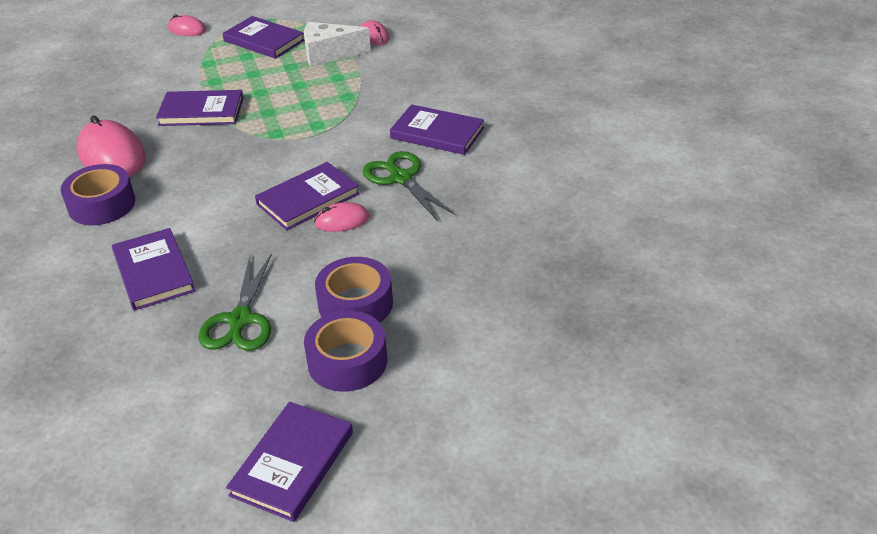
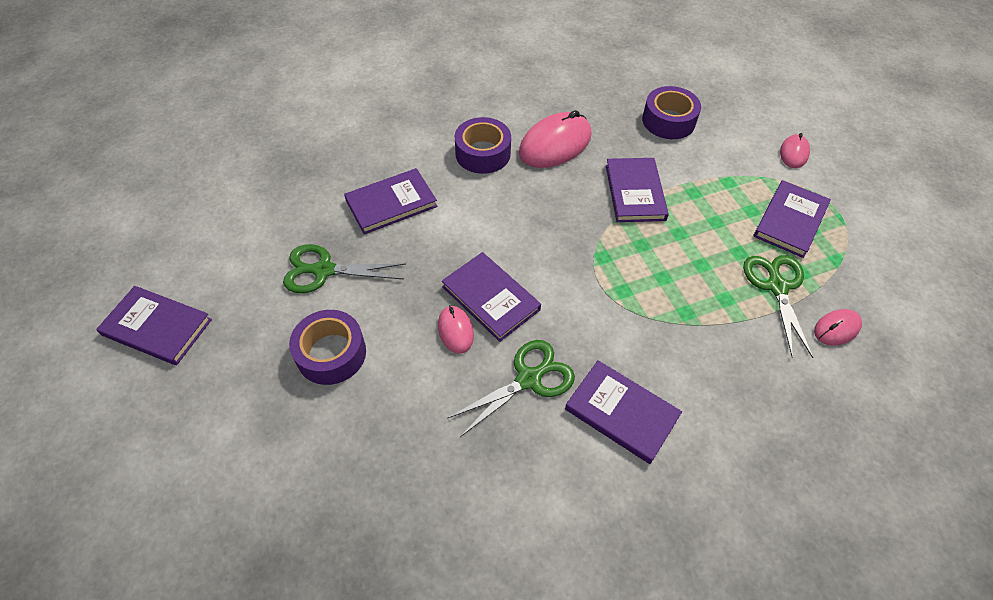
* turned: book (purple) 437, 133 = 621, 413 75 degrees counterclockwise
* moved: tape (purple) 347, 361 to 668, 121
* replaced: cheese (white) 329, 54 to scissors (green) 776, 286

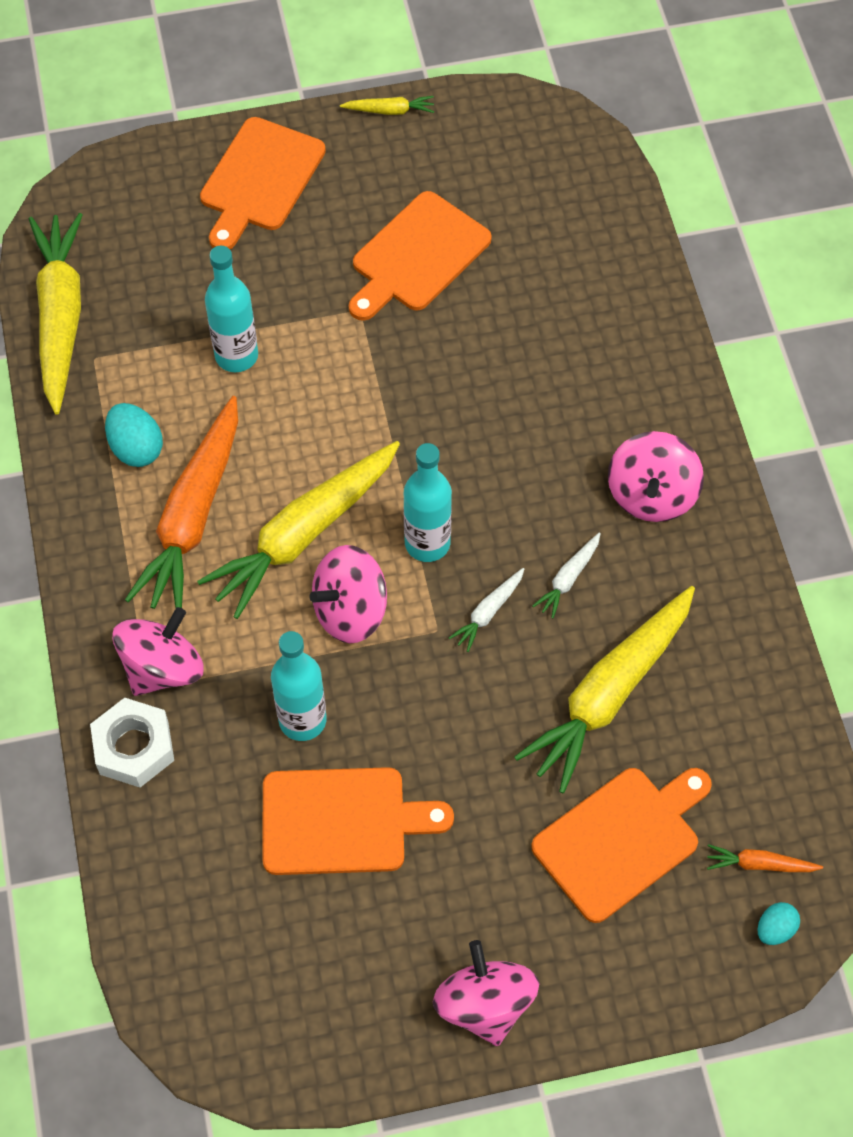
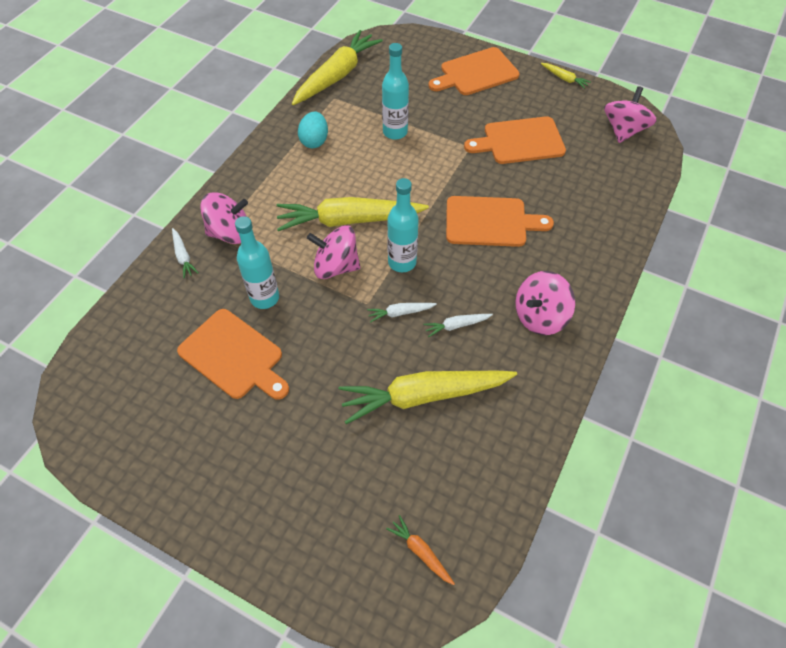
* replaced: nut (white) 134, 747 to carrot (white) 183, 256
* moved: cutting board (orange) 621, 839 to 490, 222
* moved: spinning top (pink) 484, 1004 to 623, 130
* removed: carrot (orange) 193, 516
* removed: egg (turquoise) 775, 929

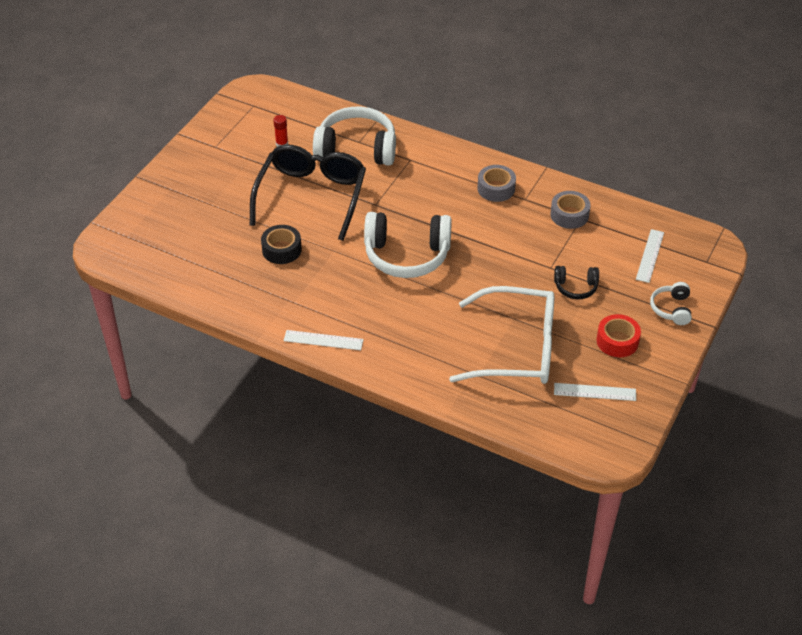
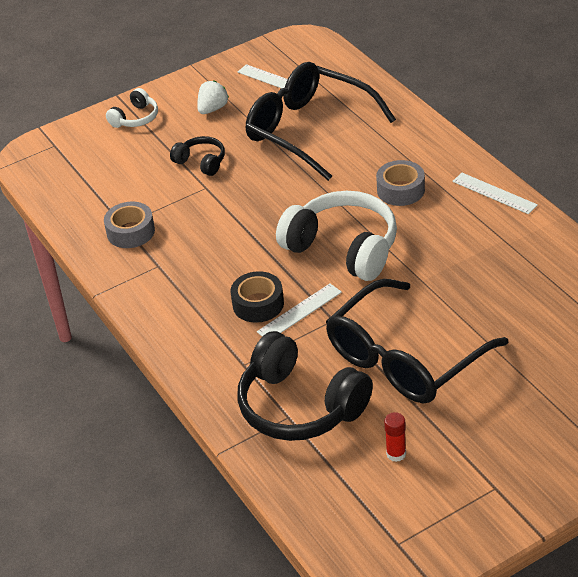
* replaced: tape (red) 617, 341 to strawberry (white) 212, 109
* moved: tape (black) 281, 250 to 258, 304
* recoloured: headphones (white) 356, 149 to headphones (black) 300, 406
* recoloured: glasses (white) 515, 348 to glasses (black) 310, 130
* moved: ruler (white) 650, 255 to 299, 312
* moved: tape (grey) 496, 188 to 400, 190

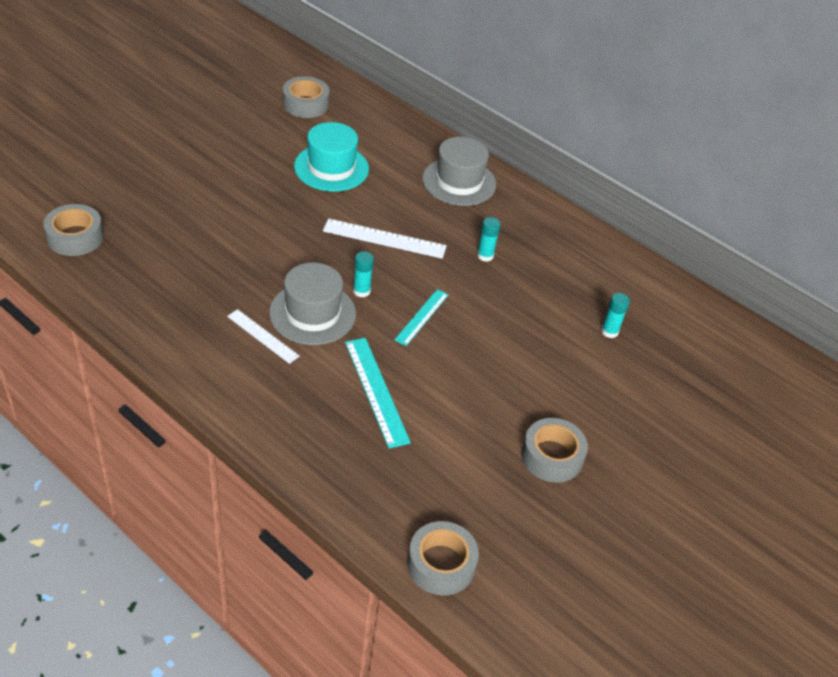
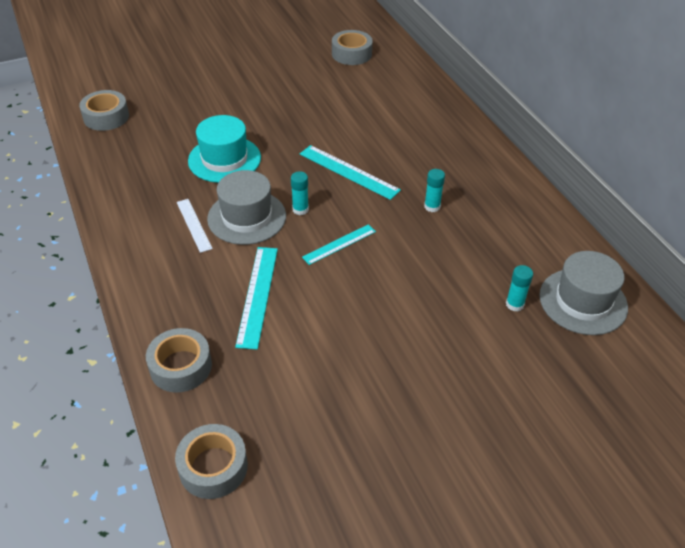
* moved: tape (grey) 552, 456 to 180, 366
* moved: hat (turquoise) 331, 168 to 224, 159
* recoloured: ruler (white) 384, 239 to ruler (turquoise) 348, 172
* moved: hat (grey) 459, 182 to 583, 301

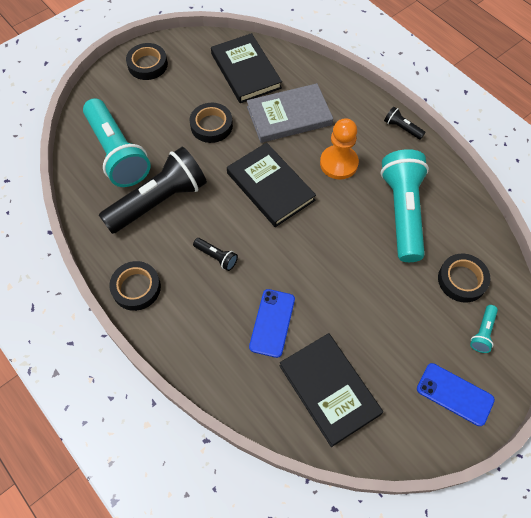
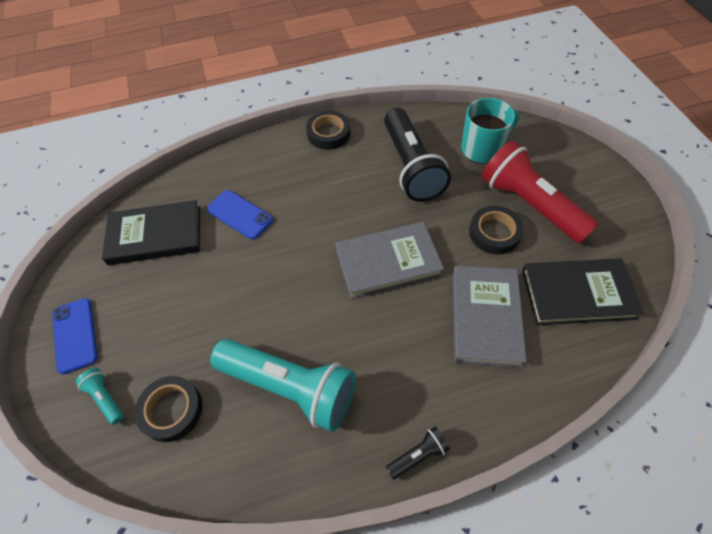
* turned: phone (blue) 454, 394 = 75, 335 75 degrees counterclockwise
* recoloured: book (black) 270, 186 to book (grey) 388, 262
* replaced: flashlight (turquoise) 117, 153 to mug (turquoise) 482, 149
* added: flashlight (red) 530, 205
* removed: tape (black) 147, 64
* removed: flashlight (black) 216, 257
* removed: pawn (orange) 338, 163

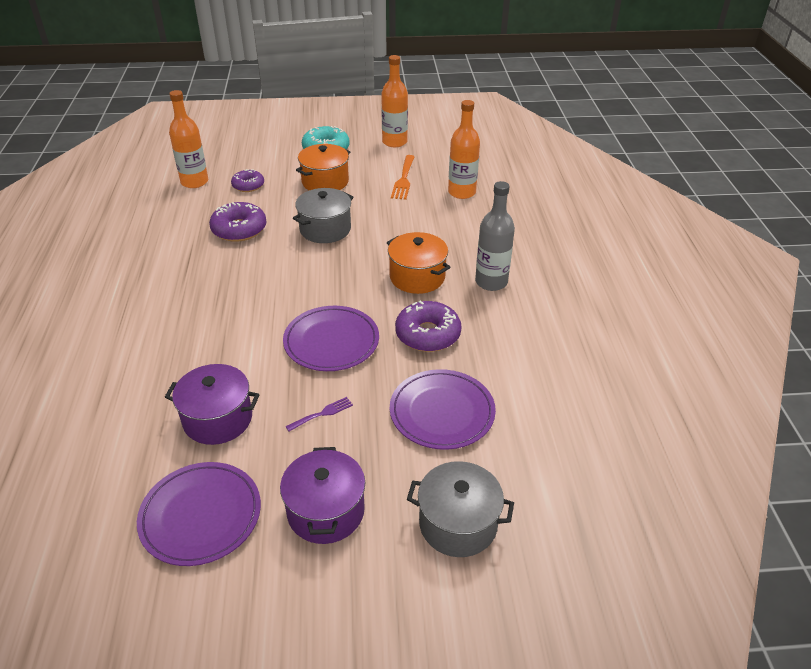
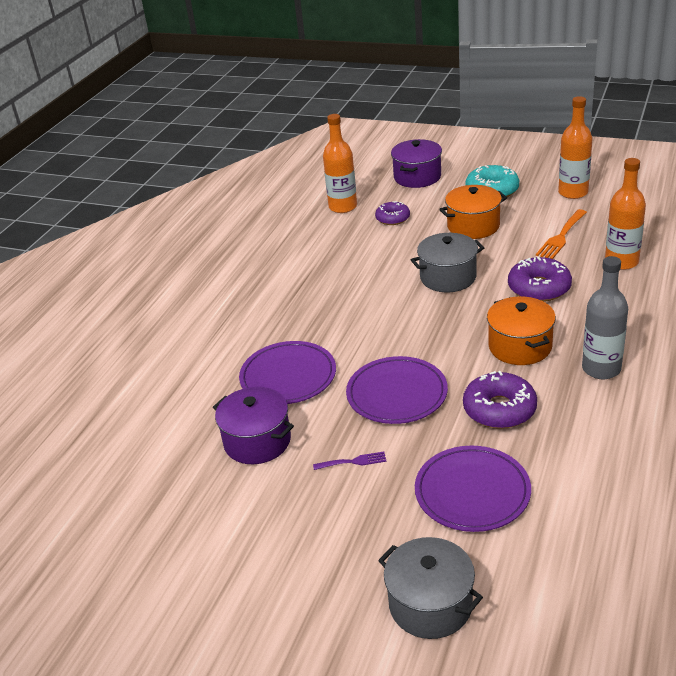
* moved: plate (purple) 201, 516 to 288, 376
* moved: pot (purple) 325, 511 to 417, 177
* moved: donut (purple) 239, 229 to 539, 288

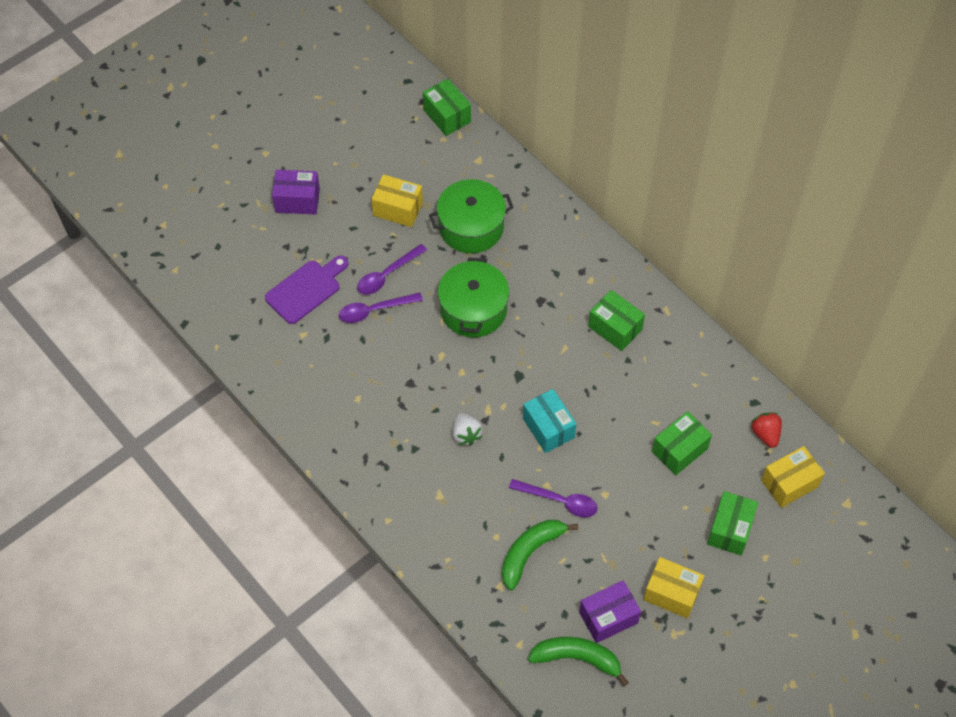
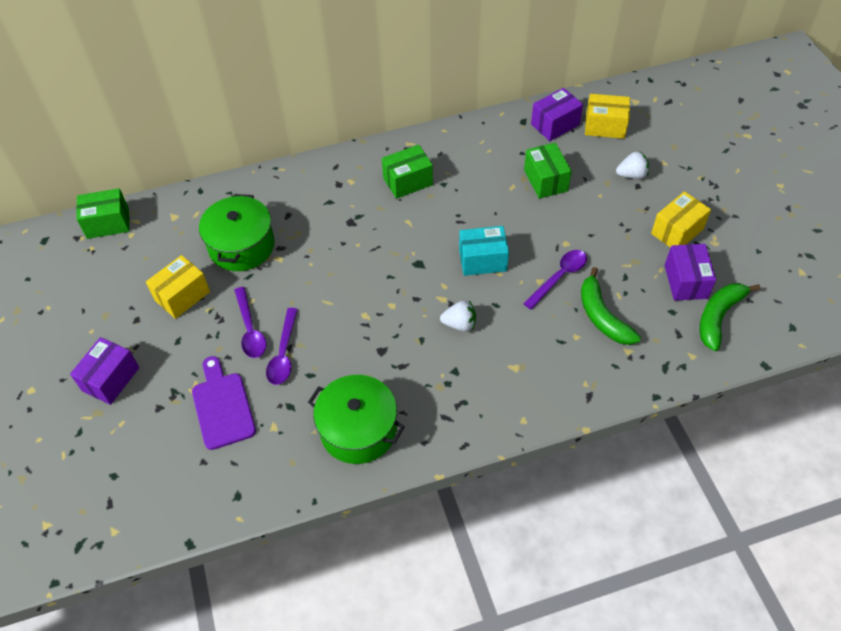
* moved: pot (green) 473, 309 to 358, 430
* replaced: strawberry (red) 765, 434 to box (purple) 555, 125
* turned: box (yellow) 789, 483 = 605, 126 75 degrees counterclockwise
* replaced: box (green) 730, 529 to strawberry (white) 631, 175

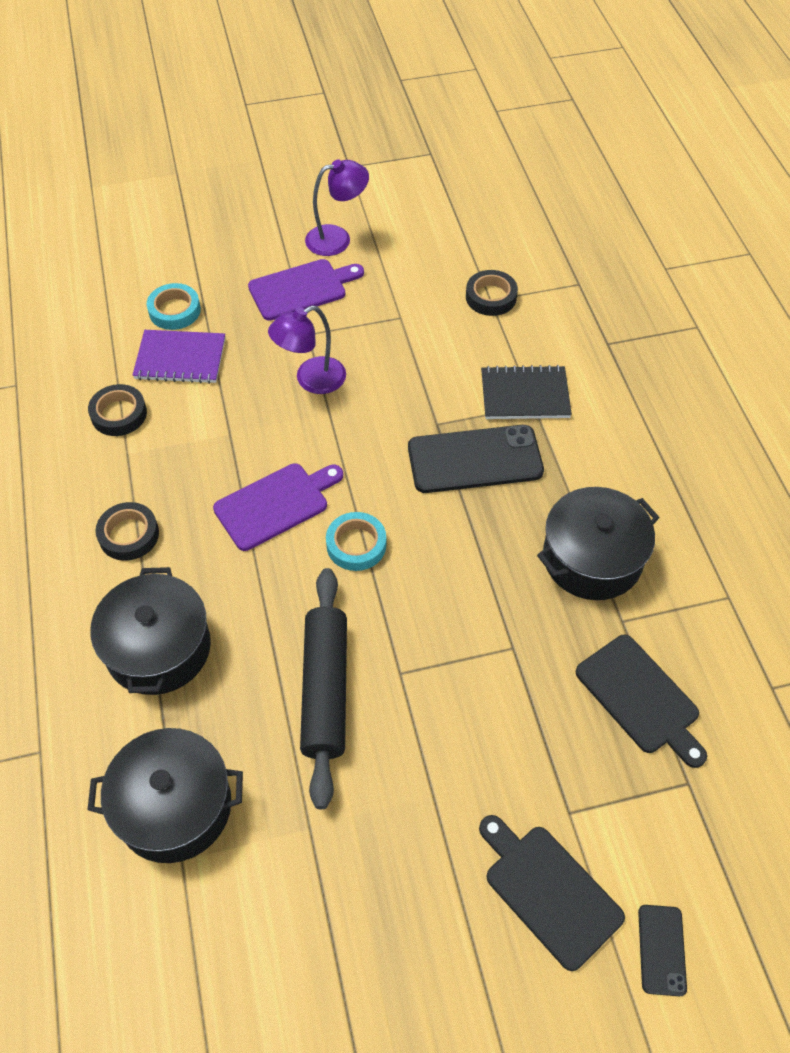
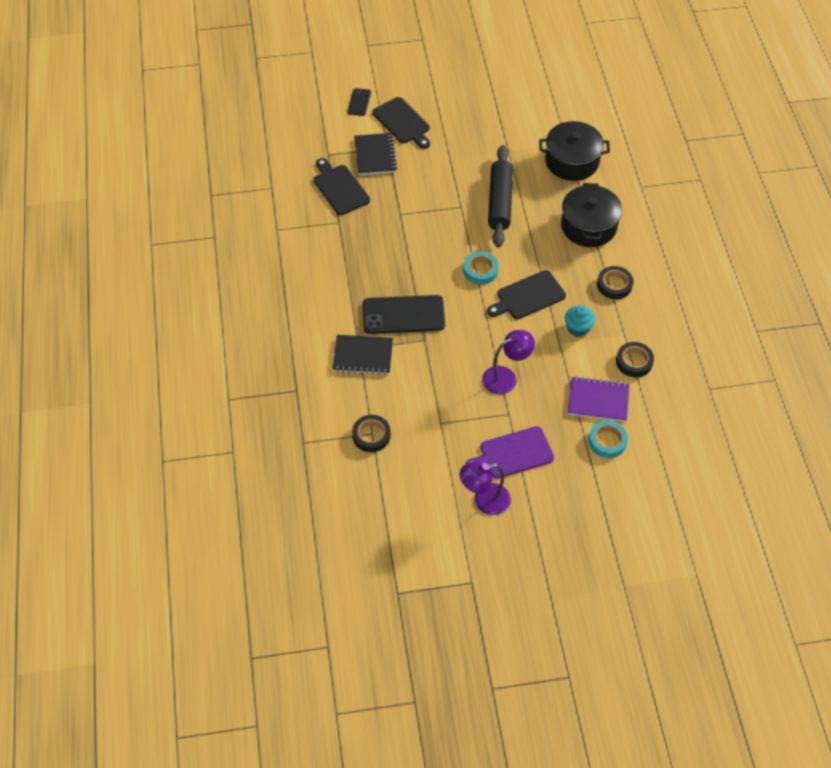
* added: notebook (black) 375, 155
* recoloured: cutting board (purple) 275, 504 to cutting board (black) 528, 296
* added: cupcake (turquoise) 578, 328
* removed: pot (black) 592, 558

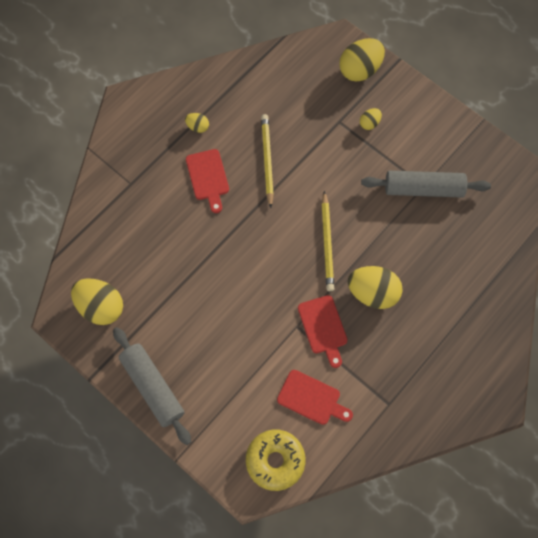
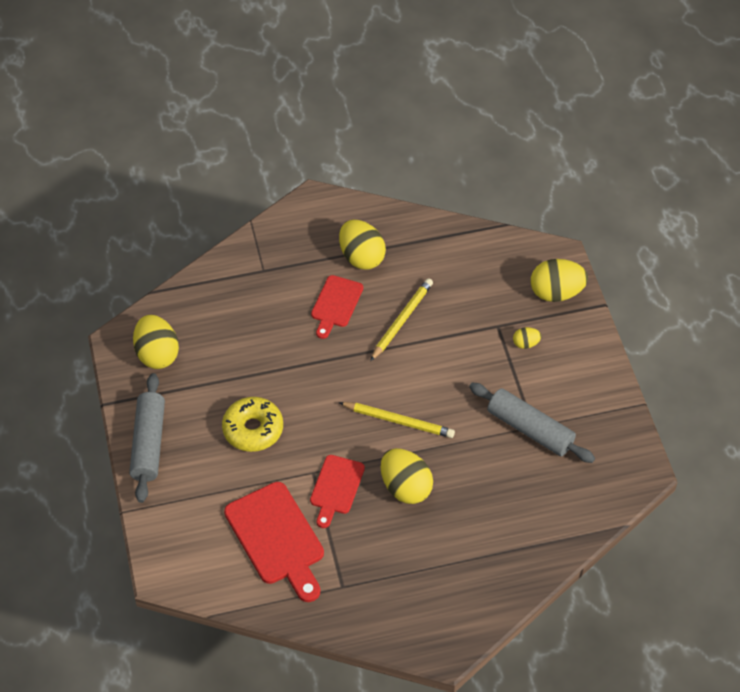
* moved: donut (yellow) 275, 461 to 253, 429
* resized: cutting board (red) 312, 398 = 277, 538 x1.63
* resized: egg (yellow) 198, 127 = 361, 257 x2.04
* turned: pencil (yellow) 327, 243 = 398, 421 105 degrees counterclockwise

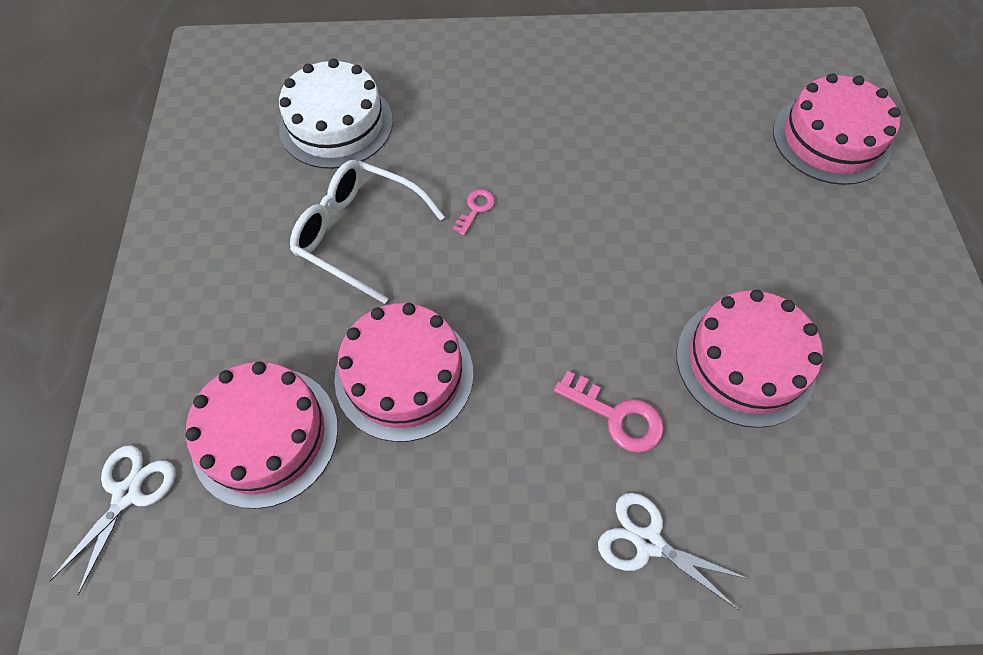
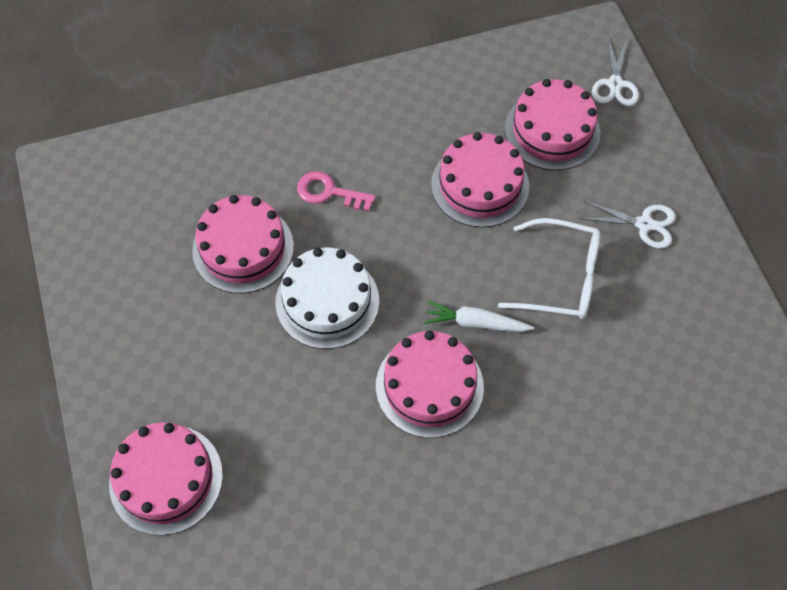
* moved: cake (white) 336, 124 to 327, 301
* added: cake (pink) 429, 386
* replaced: key (pink) 475, 209 to carrot (white) 475, 323
* moved: scissors (white) 648, 542 to 644, 224

